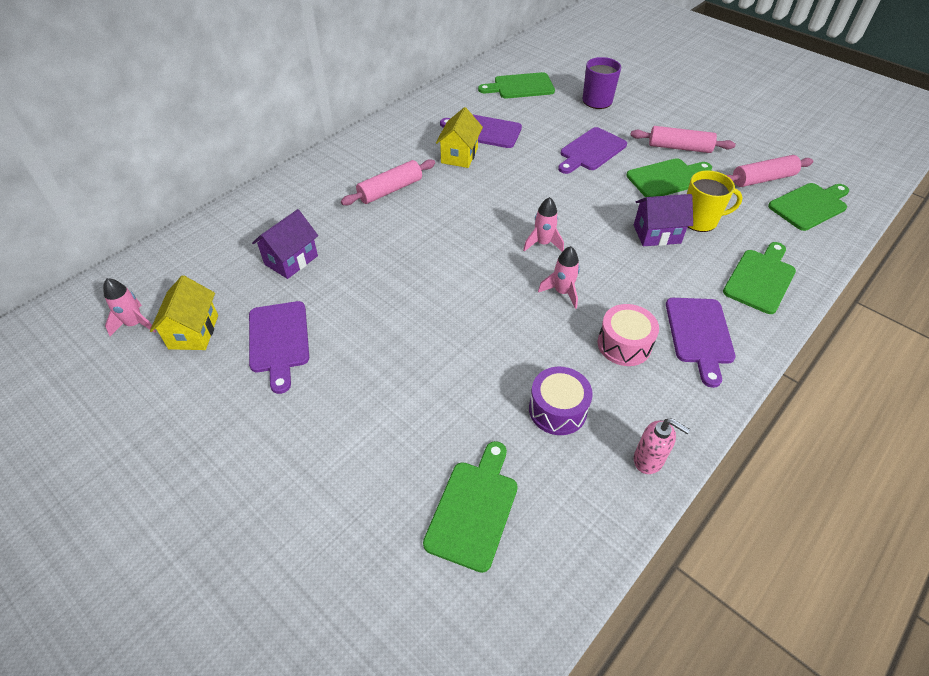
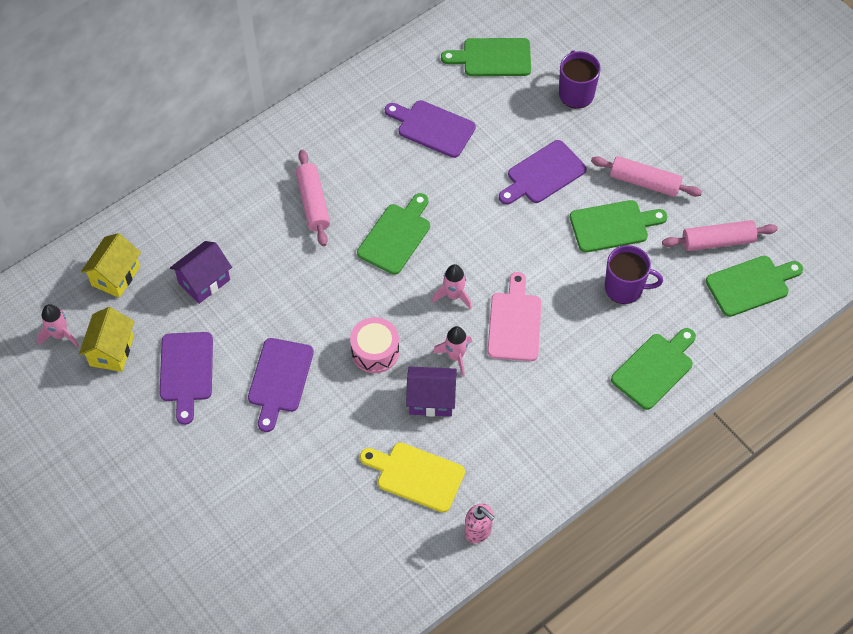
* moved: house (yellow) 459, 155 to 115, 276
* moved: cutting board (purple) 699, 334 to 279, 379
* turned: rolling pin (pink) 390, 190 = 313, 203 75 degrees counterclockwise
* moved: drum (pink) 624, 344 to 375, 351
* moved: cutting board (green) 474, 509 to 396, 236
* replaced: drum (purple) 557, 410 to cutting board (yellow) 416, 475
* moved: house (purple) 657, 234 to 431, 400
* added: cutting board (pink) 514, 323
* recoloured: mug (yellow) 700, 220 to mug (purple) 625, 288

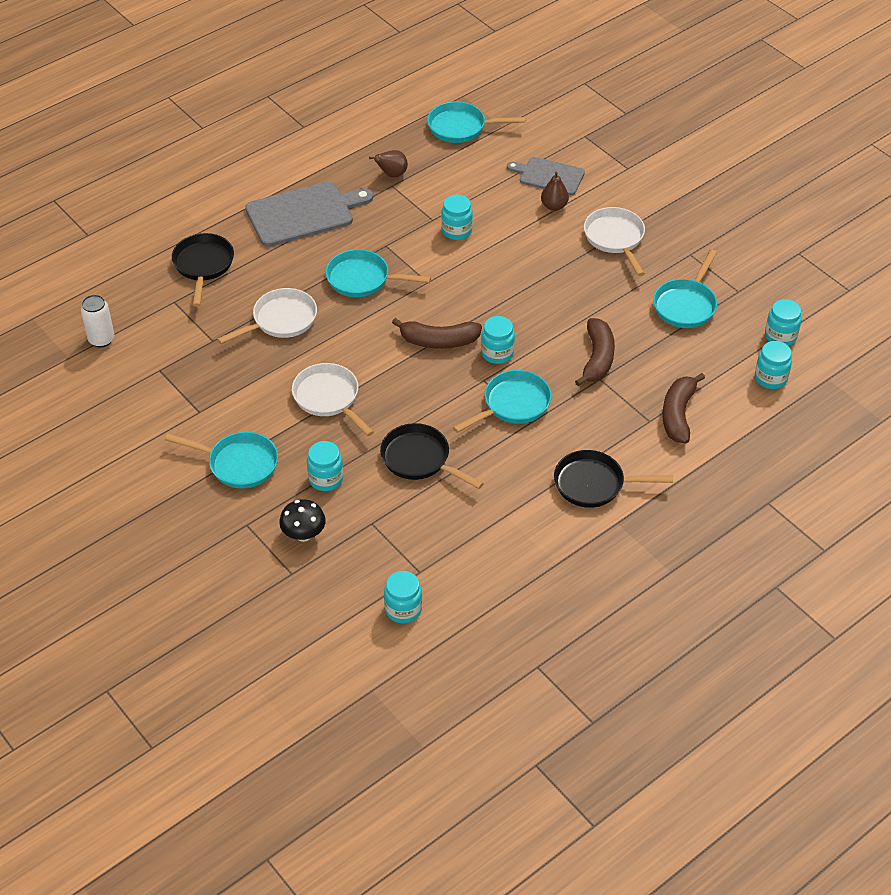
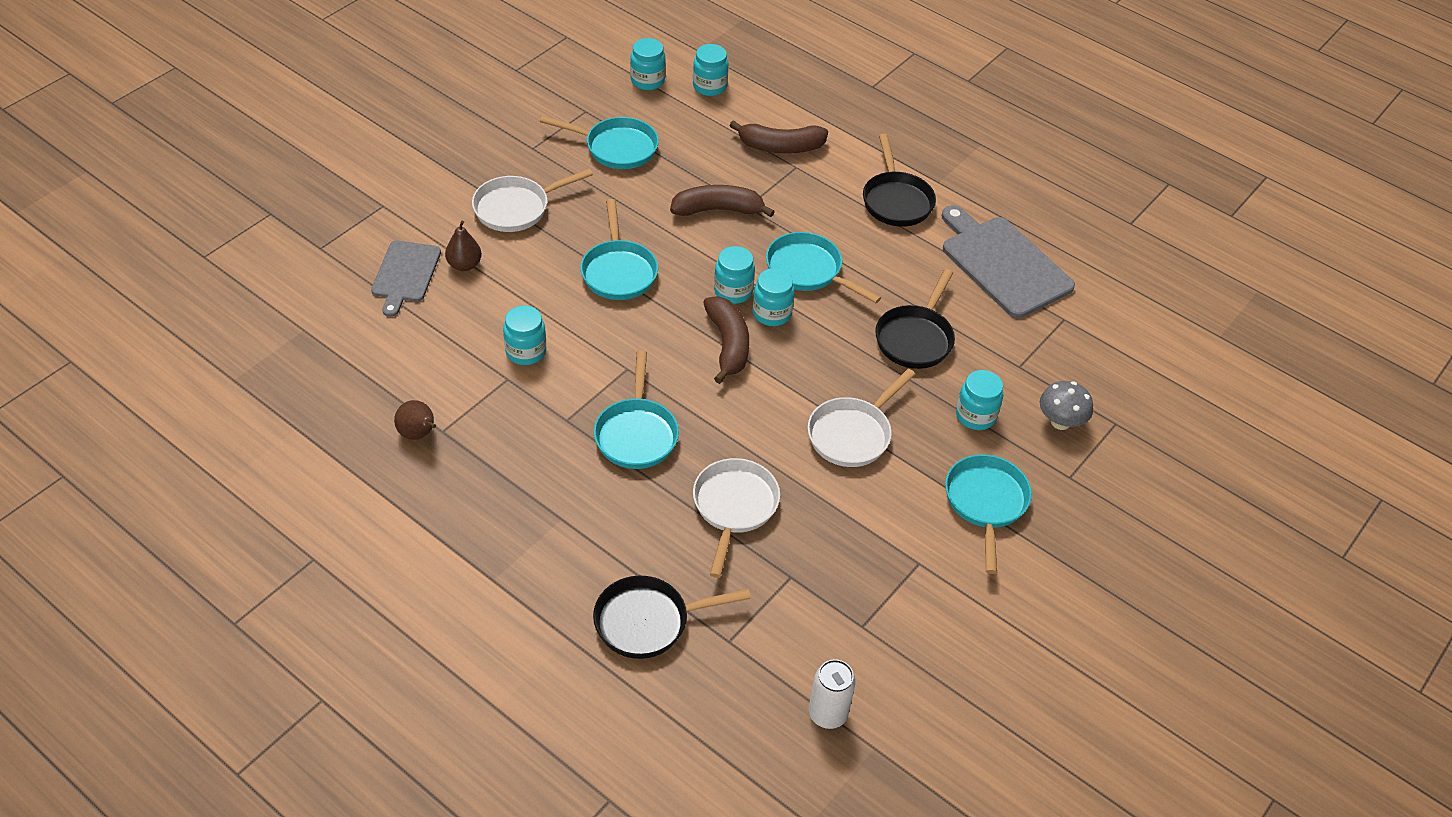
* moved: pan (turquoise) 461, 127 to 618, 271
* turned: pan (white) 280, 320 = 734, 508 60 degrees clockwise
* moved: jar (turquoise) 403, 609 to 772, 313
* moved: cutting board (grey) 304, 213 to 1003, 263
* recoloured: mushroom (black) 303, 534 to mushroom (grey) 1060, 422

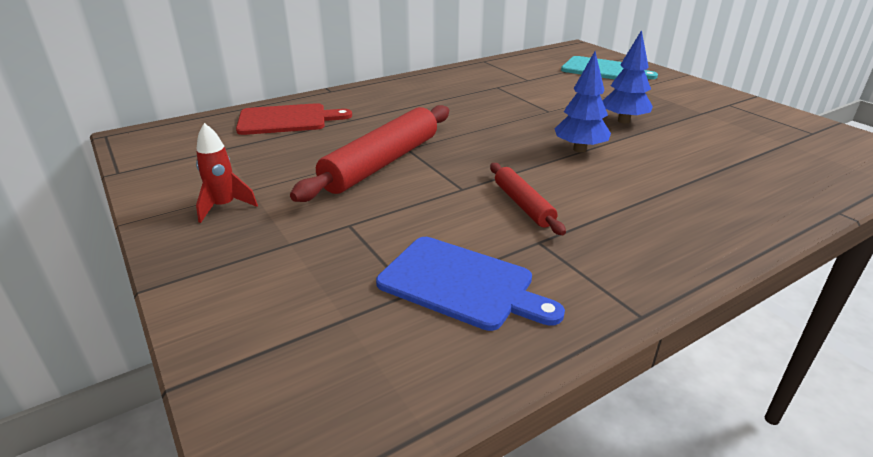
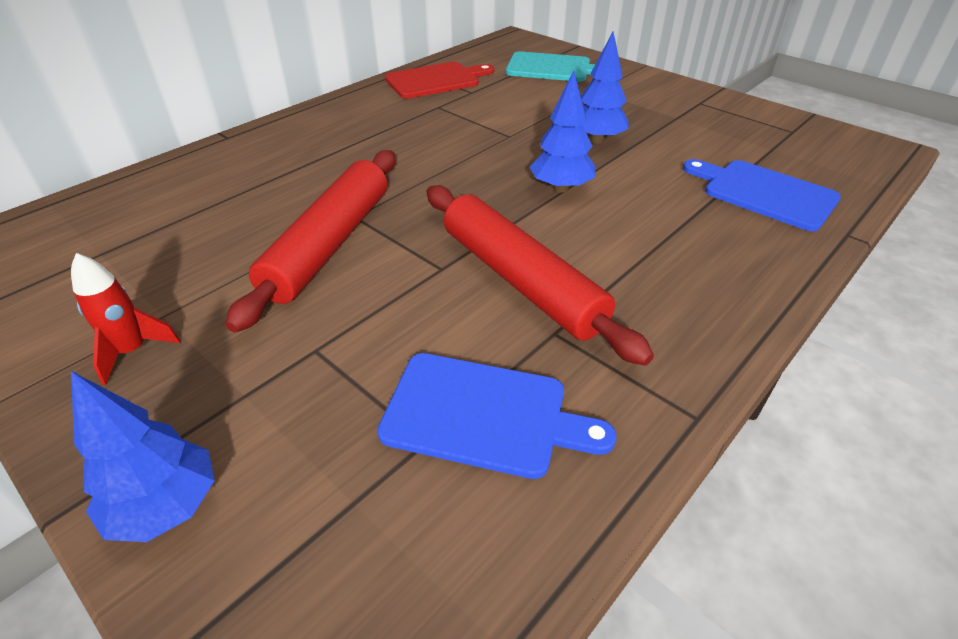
* added: tree (blue) 166, 506
* moved: cutting board (red) 287, 120 to 436, 80
* resized: rolling pin (red) 523, 204 = 521, 280 x1.87
* added: cutting board (blue) 764, 193

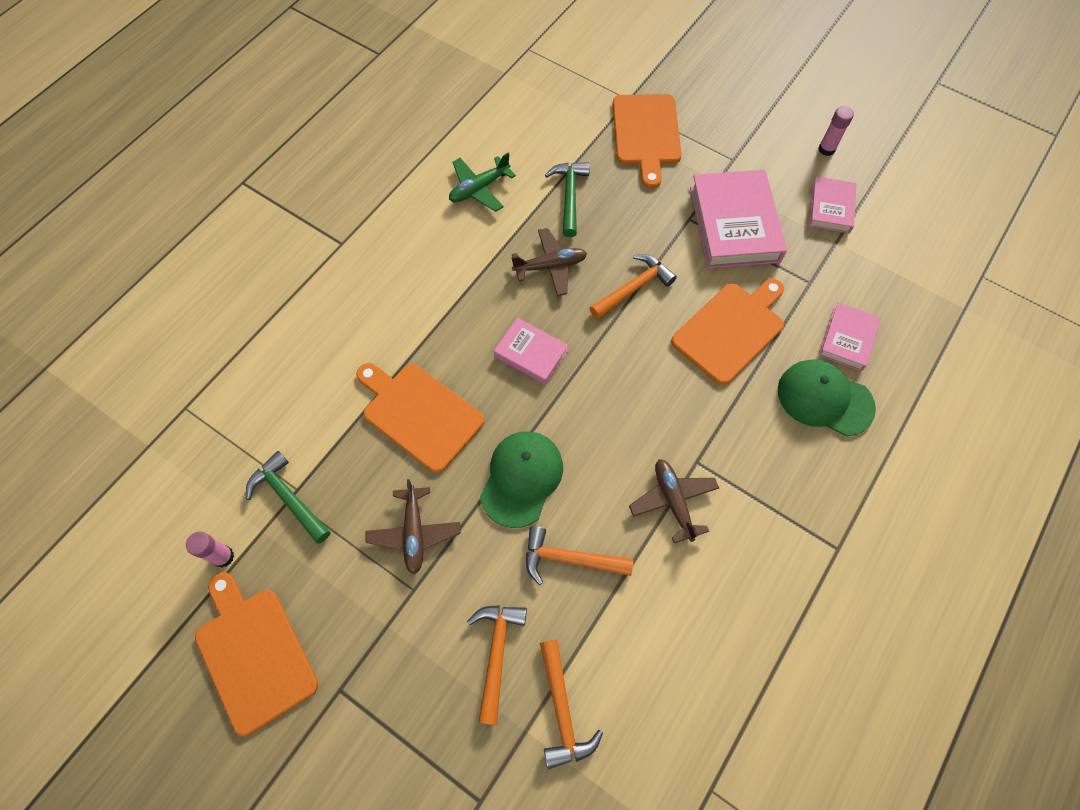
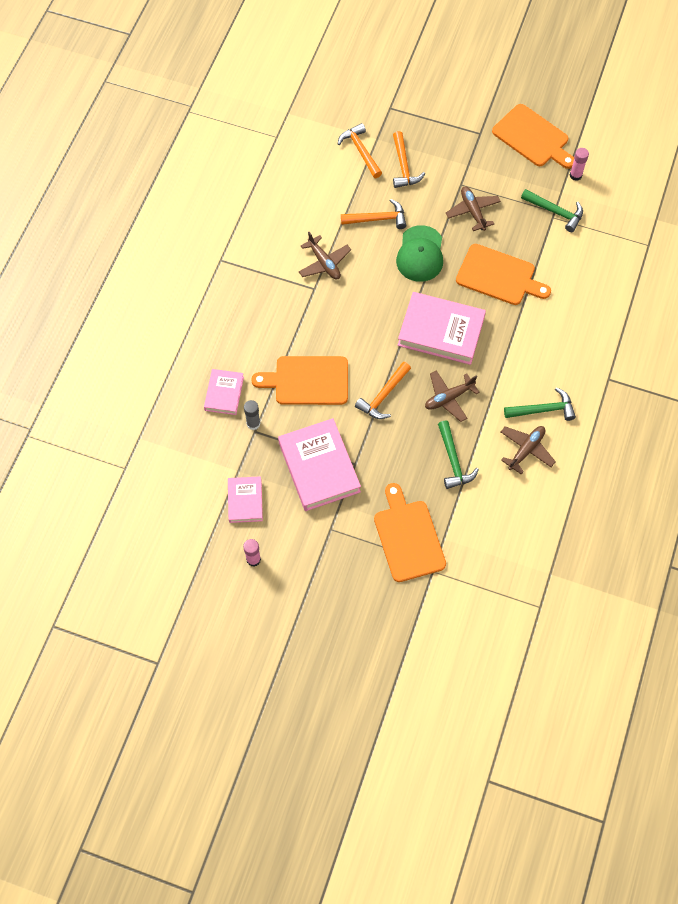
* added: glue stick (grey) 253, 423
* turned: cutting board (orange) 730, 330 = 307, 381 60 degrees clockwise
* resized: book (pink) 531, 353 = 441, 331 x1.79
* recoloured: plane (green) 479, 188 to plane (brown) 526, 450
* added: hammer (green) 543, 409
* removed: cap (green) 824, 399

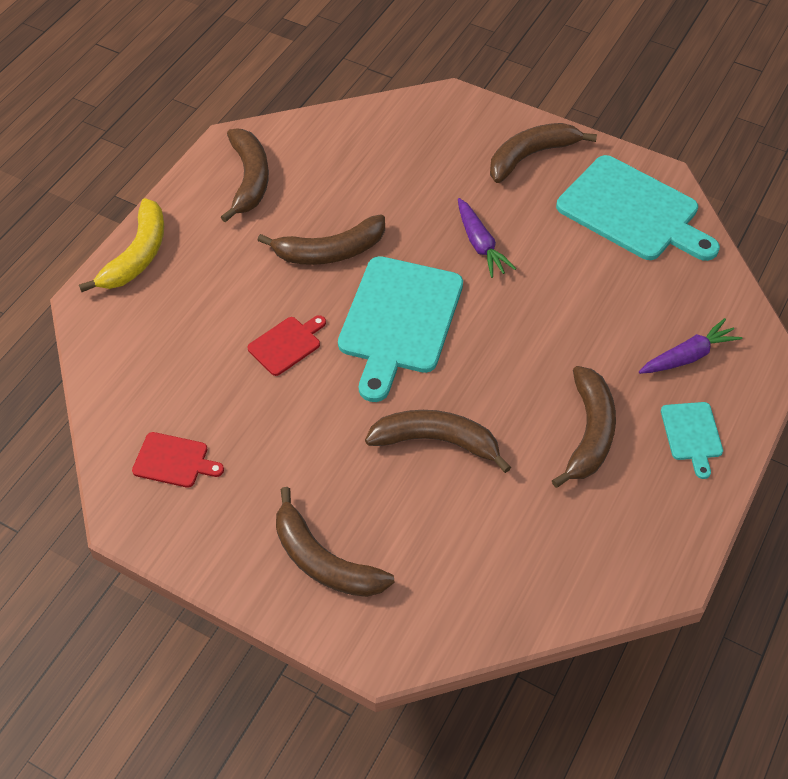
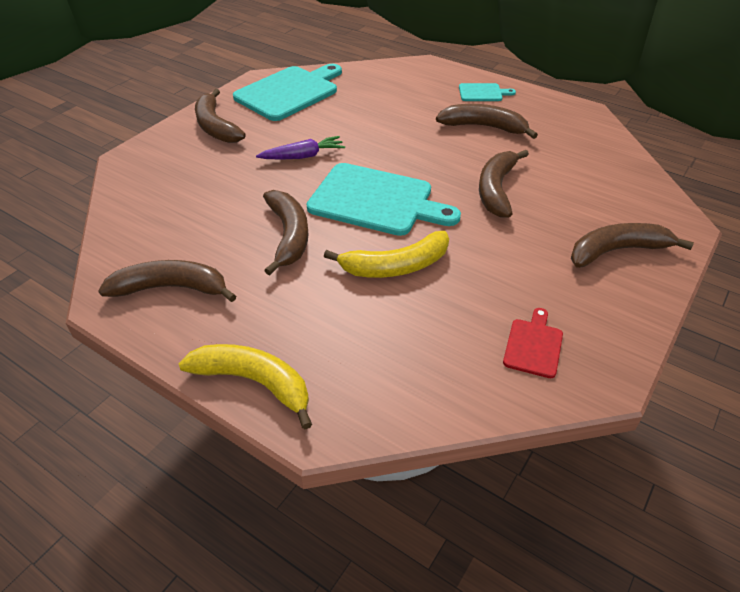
* replaced: cutting board (red) 287, 344 to banana (yellow) 396, 266
* turned: banana (brown) 324, 561 = 616, 251 150 degrees counterclockwise
* removed: carrot (purple) 688, 356

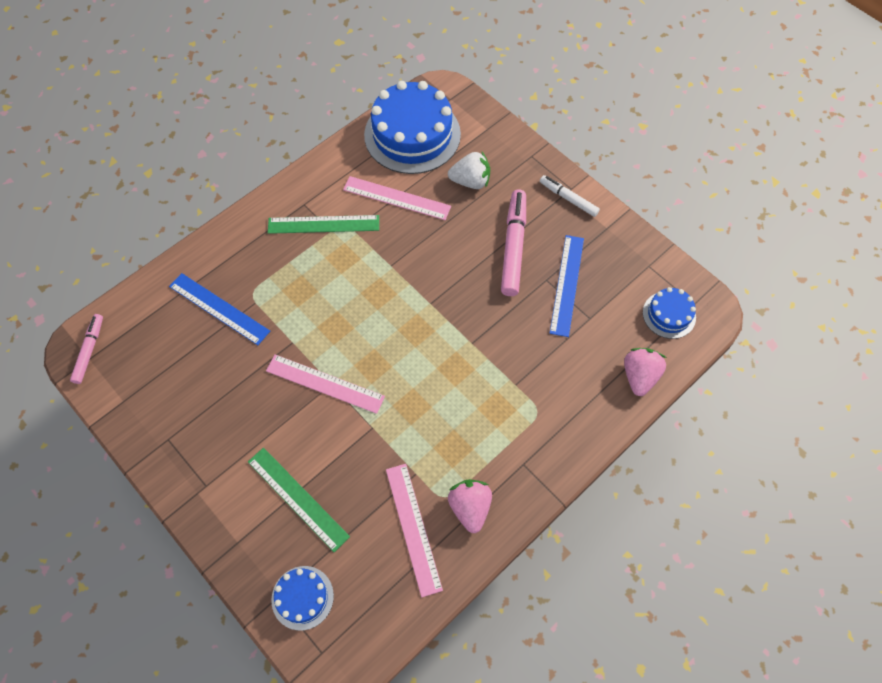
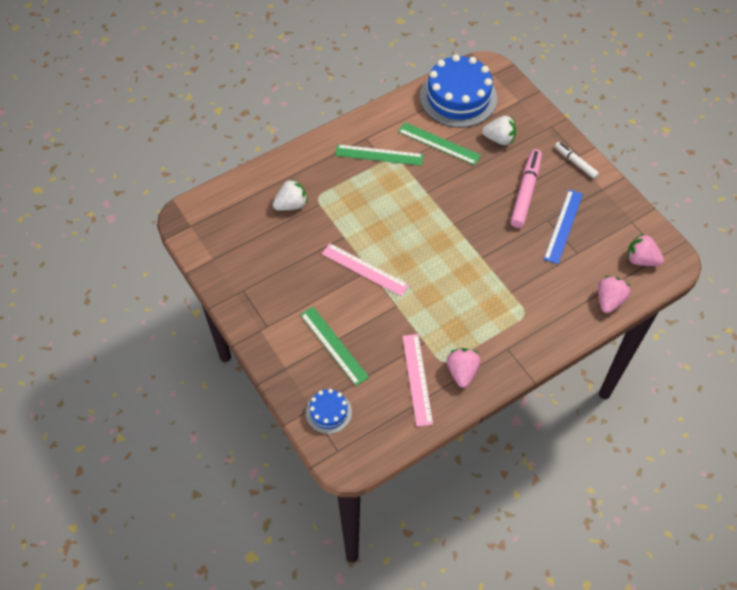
* replaced: ruler (blue) 219, 309 to strawberry (white) 291, 204
* recoloured: ruler (pink) 396, 198 to ruler (green) 439, 143
* replaced: cake (blue) 669, 315 to strawberry (pink) 641, 259
* removed: marker (pink) 89, 351

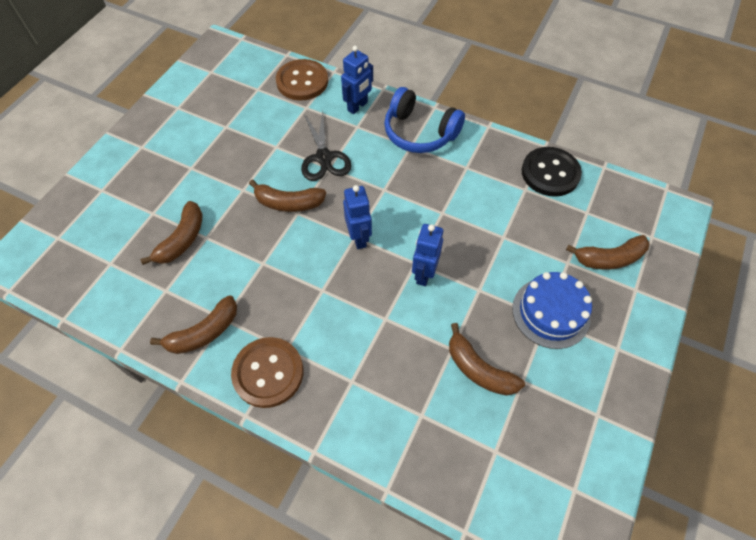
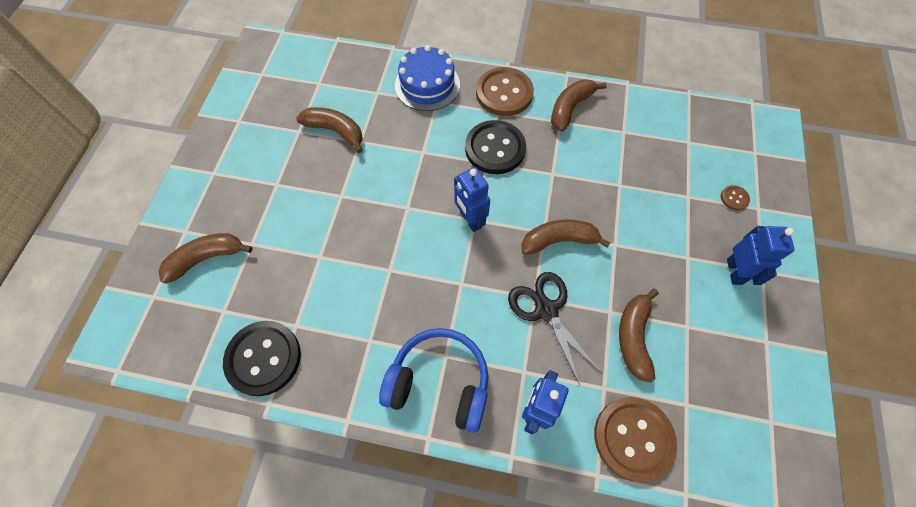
* moved: cake (blue) 551, 312 to 427, 85
* added: button (black) 495, 148
* moved: banana (brown) 182, 239 to 633, 337
* added: button (brown) 734, 198
* moved: robot (blue) 424, 274 to 734, 271

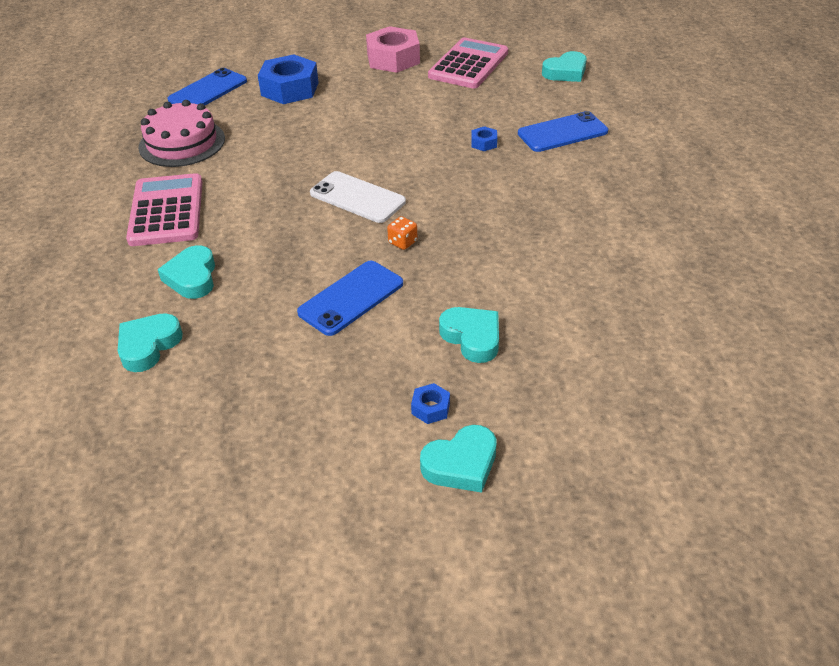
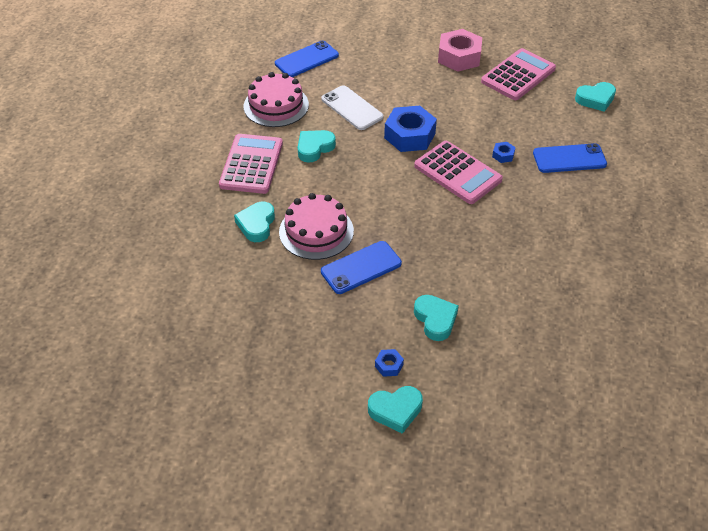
* added: cake (pink) 316, 231
* moved: heart (turquoise) 148, 346 to 314, 148
* moved: phone (white) 357, 197 to 352, 108
* moved: nut (blue) 290, 89 to 409, 135
* added: calculator (pink) 457, 173
* removed: dice (orange) 402, 242

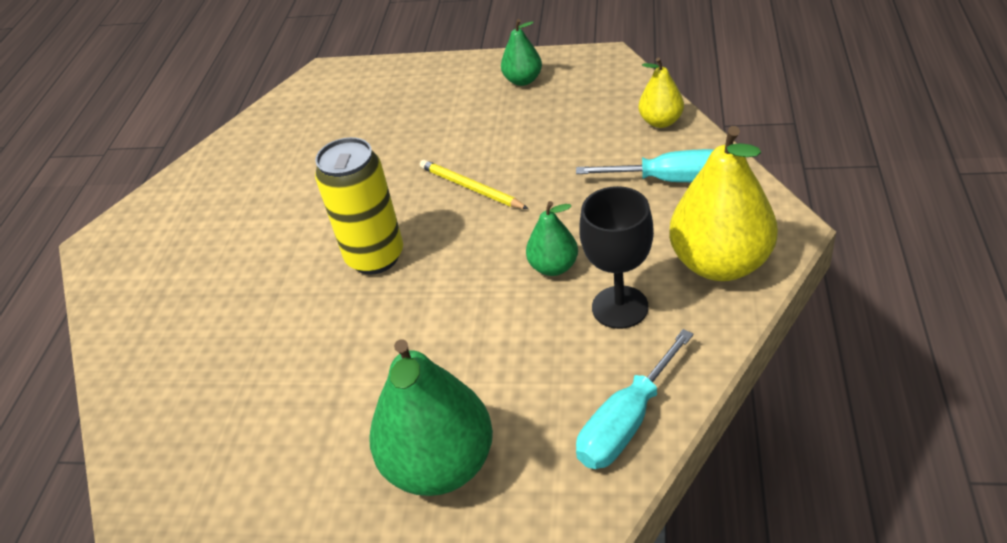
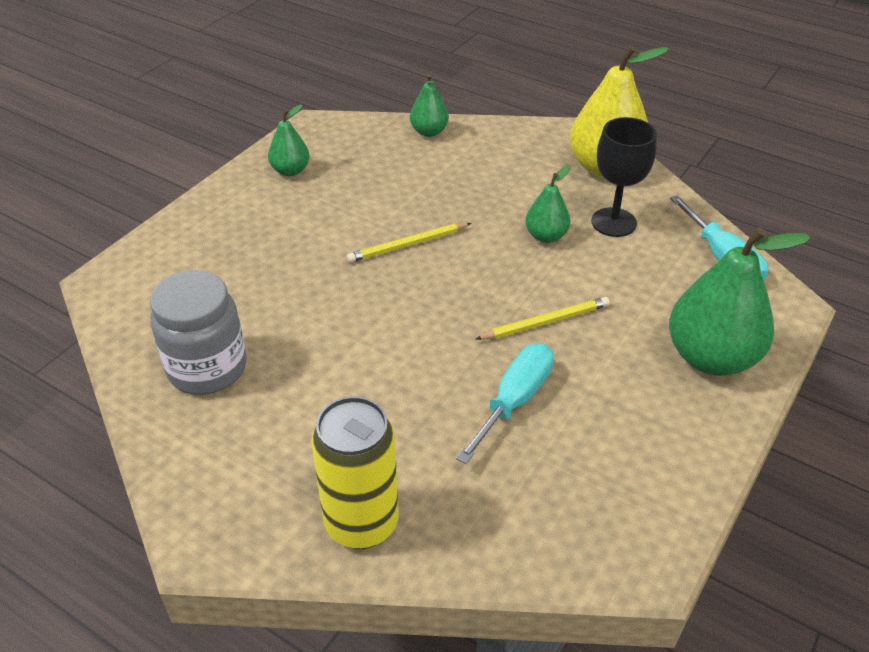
* added: jar (grey) 207, 368
* moved: can (yellow) 375, 257 to 361, 523
* recoloured: pear (yellow) 661, 121 to pear (green) 429, 132
* moved: screwdriver (turquoise) 671, 180 to 514, 401
* added: pencil (yellow) 545, 322

